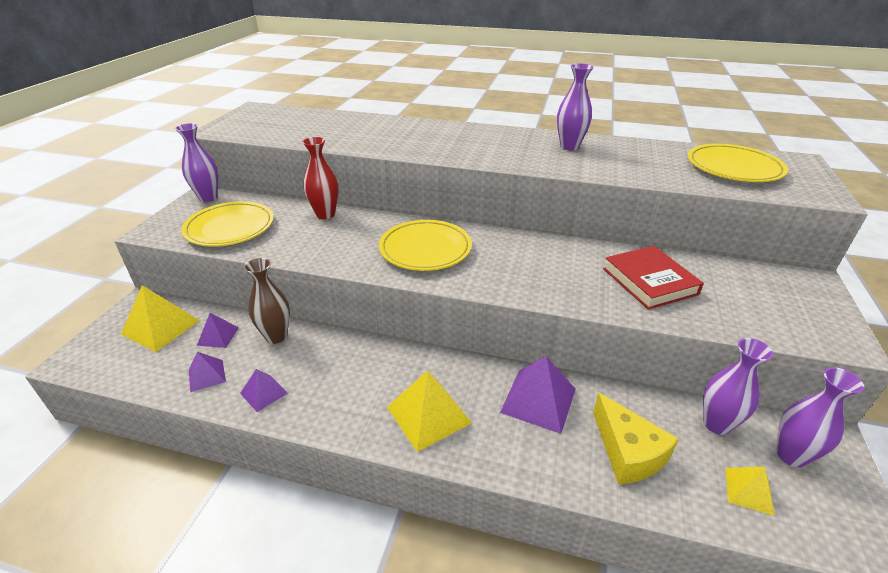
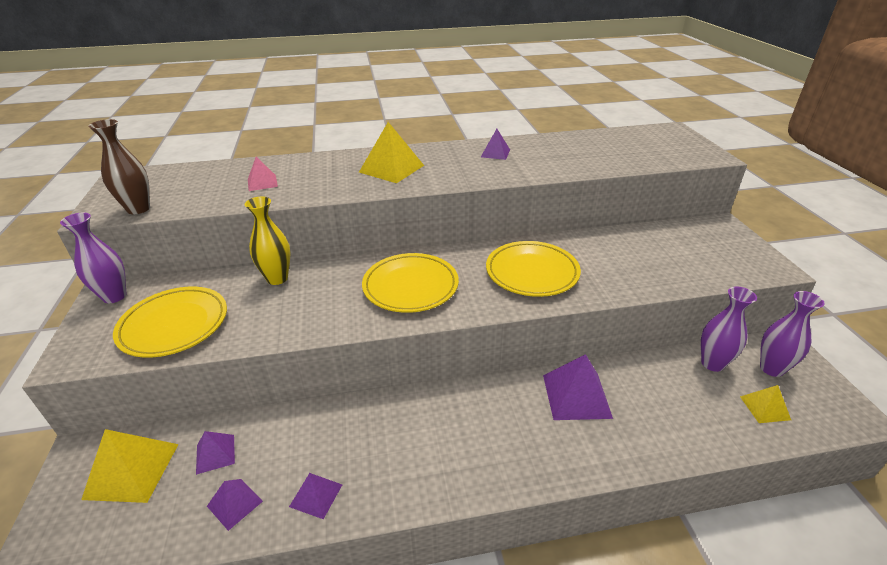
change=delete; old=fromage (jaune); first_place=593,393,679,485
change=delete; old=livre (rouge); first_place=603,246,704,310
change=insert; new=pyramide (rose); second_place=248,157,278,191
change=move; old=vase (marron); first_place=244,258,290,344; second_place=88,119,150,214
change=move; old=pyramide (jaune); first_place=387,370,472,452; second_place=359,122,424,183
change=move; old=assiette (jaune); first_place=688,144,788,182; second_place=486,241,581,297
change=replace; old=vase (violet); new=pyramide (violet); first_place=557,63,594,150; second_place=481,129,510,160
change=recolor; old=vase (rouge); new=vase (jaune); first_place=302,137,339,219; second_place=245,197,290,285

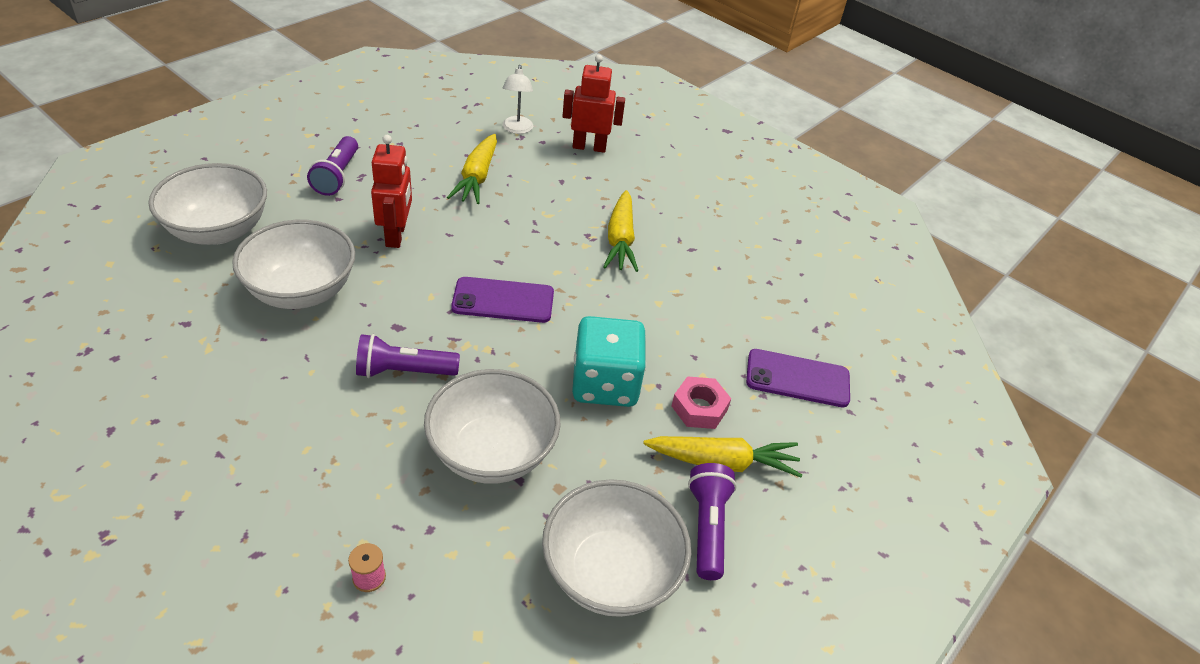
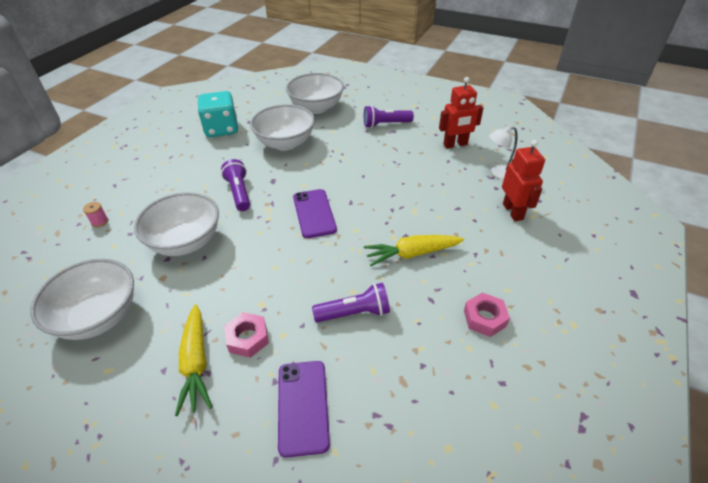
change=delete; old=carotte (jaune); first_place=447,134,497,204
change=insert; new=écrou (rose); second_place=464,293,510,337
change=move; old=robot (rouge); first_place=371,135,412,248; second_place=439,77,484,149
change=move; old=dé (turquoise); first_place=572,316,646,407; second_place=197,91,238,137
change=move; old=lampe de poche (violet); first_place=688,463,737,580; second_place=312,283,390,322

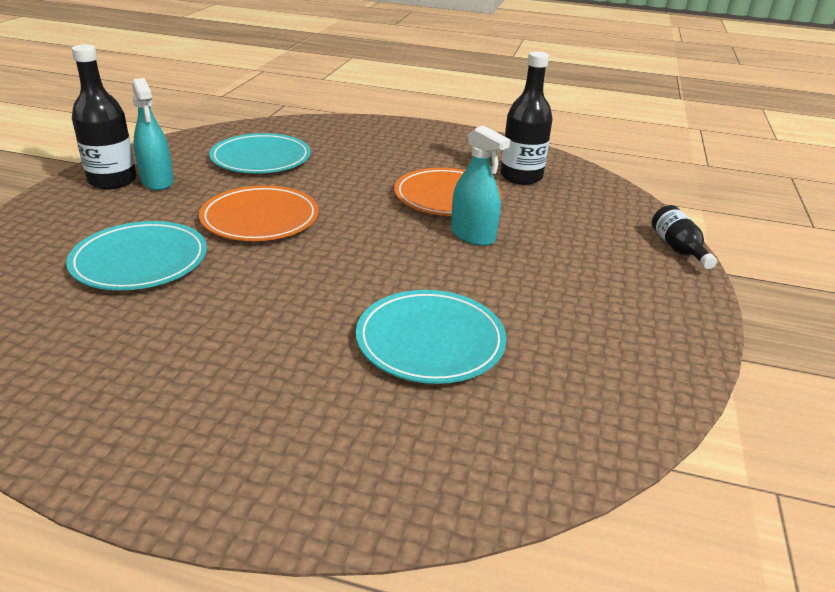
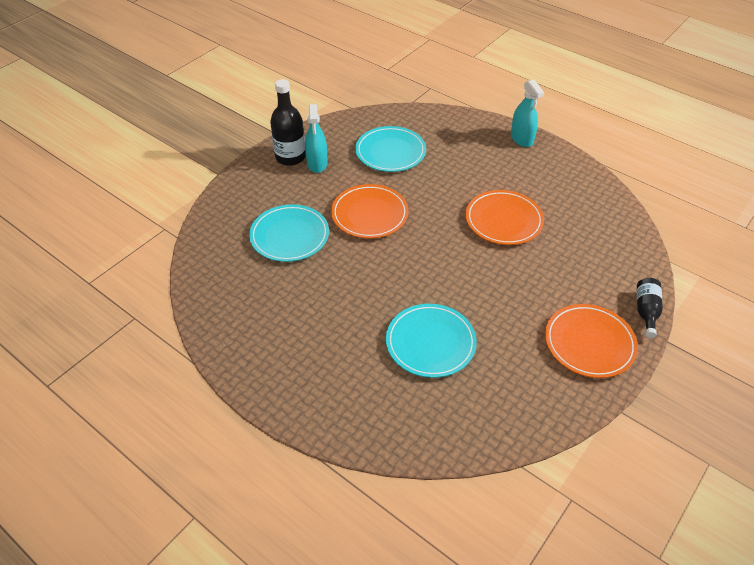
change=delete; old=bouteille (noir); first_place=500,51,553,185
change=insert; new=assiette (orange); second_place=545,304,638,378
change=move; old=vaporisateur (turquoise); first_place=451,125,510,246; second_place=511,80,544,147

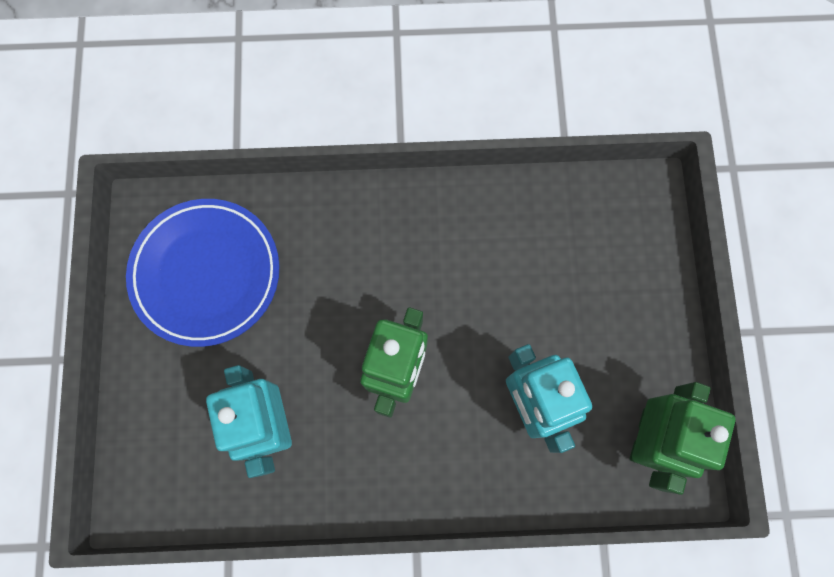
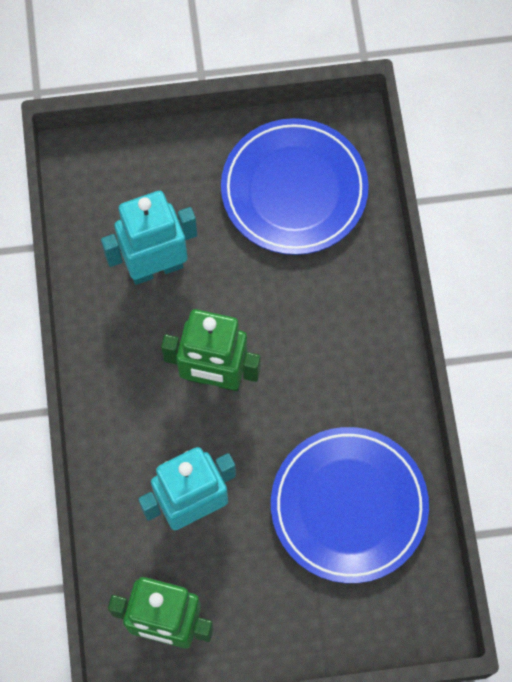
change=insert; new=assiette (bleu); second_place=271,427,429,583

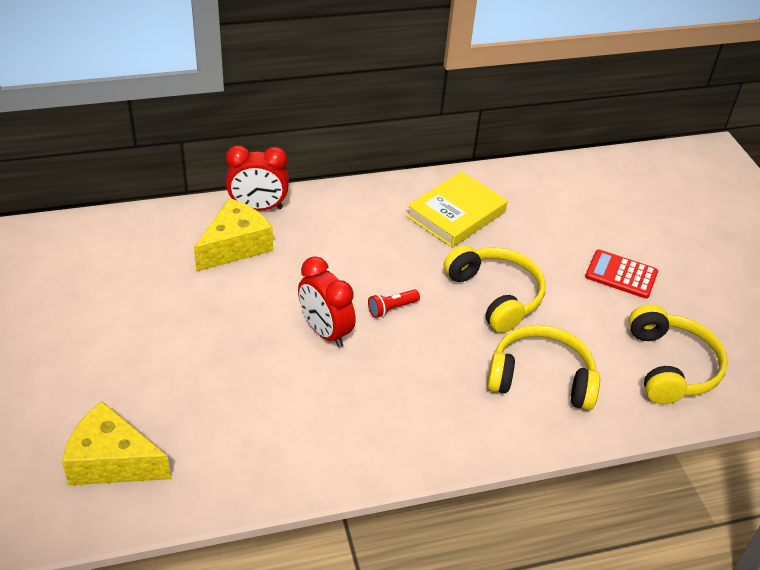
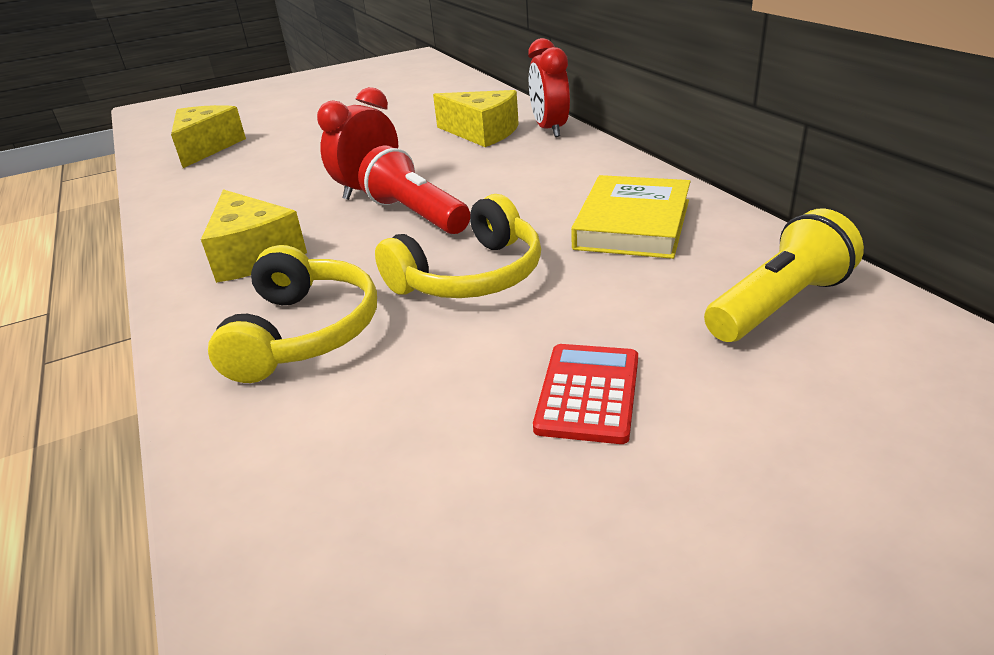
change=delete; old=casque audio (jaune); first_place=629,304,728,404
change=insert; new=fromage (jaune); second_place=201,189,307,283
change=insert; new=lampe de poche (jaune); second_place=704,209,864,342
change=rotate; old=livre (jaune); first_place=406,172,507,248; second_place=571,175,691,259; degrees=75
change=resize; old=lampe de poche (rouge); first_place=368,289,420,318; second_place=358,145,470,234; factor=1.97

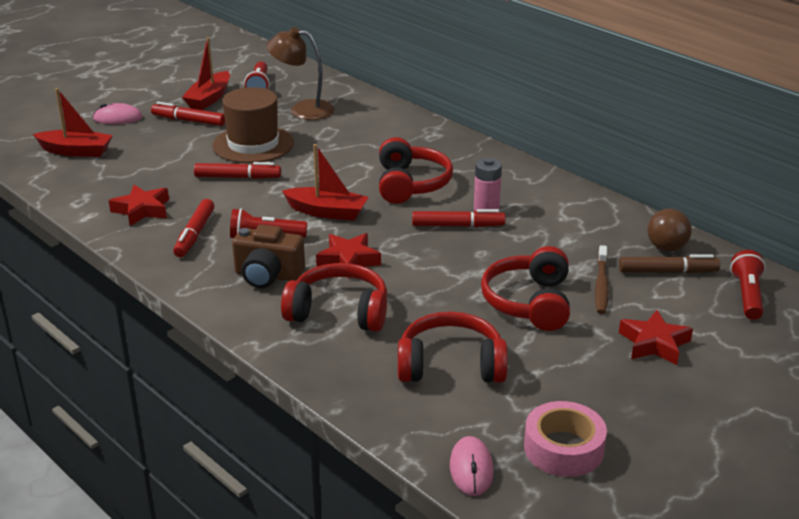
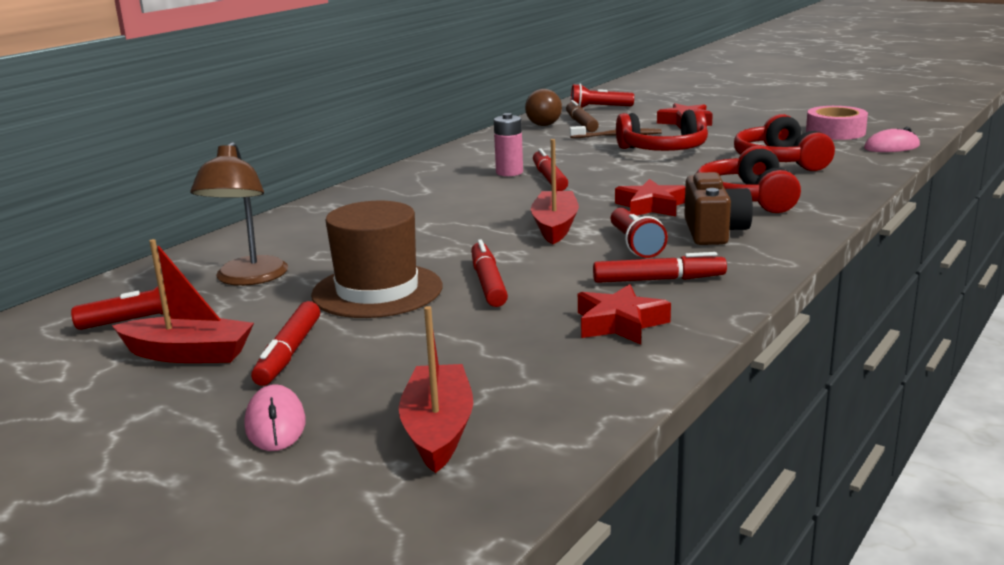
change=delete; old=casque audio (rouge); first_place=379,137,453,204

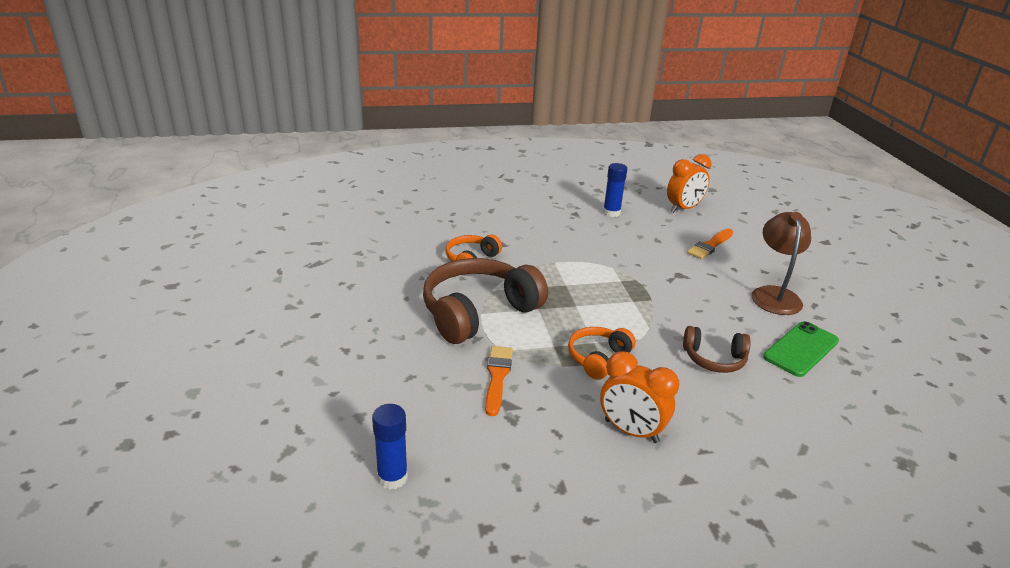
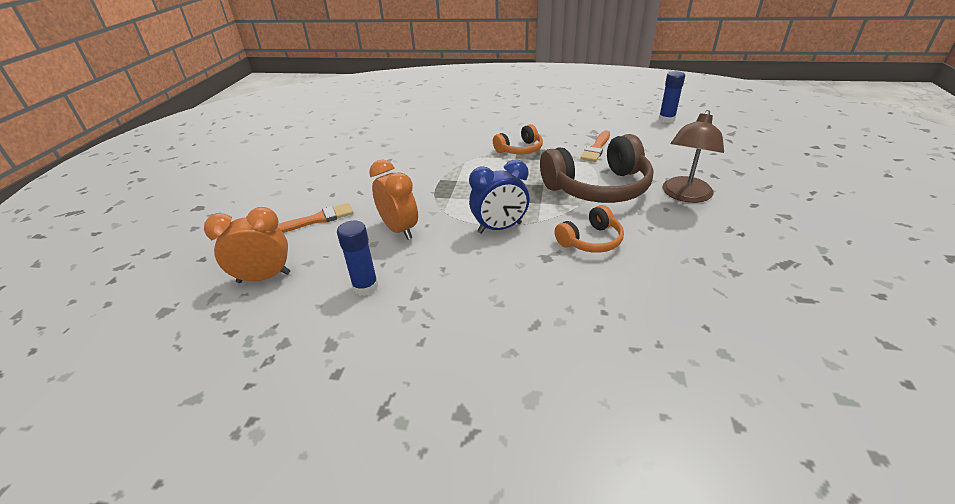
change=delete; old=casque audio (marron); first_place=683,326,751,373
change=delete; old=téléphone (vert); first_place=763,321,839,377
change=insert; new=réveil (bleu); second_place=469,160,530,234
change=move; old=réveil (orange); first_place=600,351,679,443; second_place=369,160,418,240
change=move; old=lampe (marron); first_place=751,212,811,315; second_place=662,110,724,203

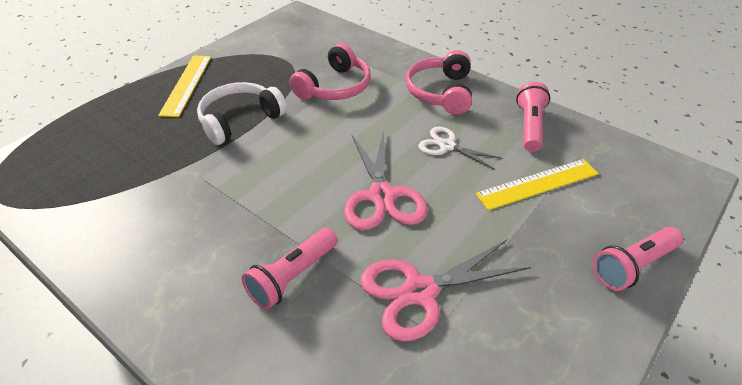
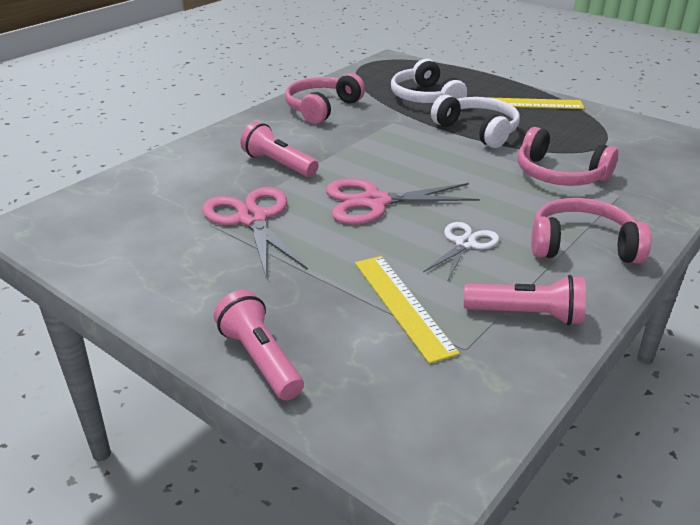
change=insert; new=casque audio (rose); second_place=285,73,365,124
change=insert; new=casque audio (blanc); second_place=391,59,468,103

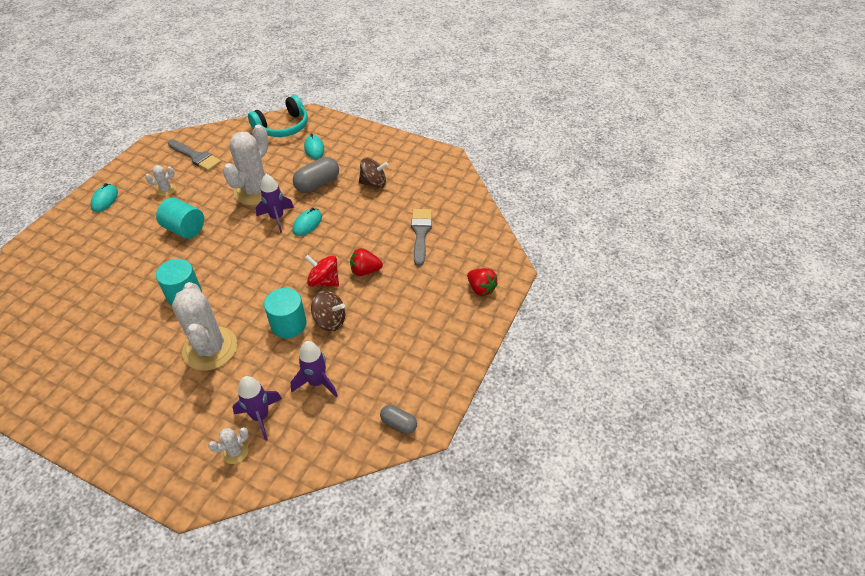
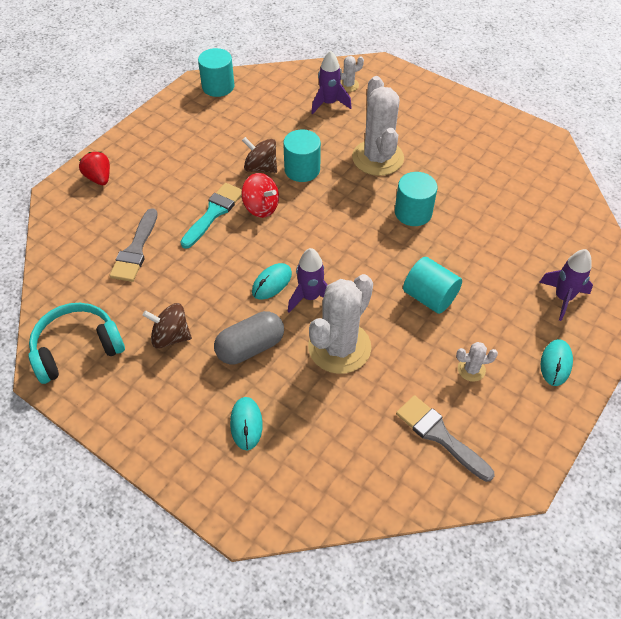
change=move; old=casque audio (turquoise); first_place=248,95,308,137; second_place=29,303,125,384
change=move; old=fusée (violet); first_place=291,341,338,397; second_place=539,249,593,321
change=replace; old=fraise (rouge); new=pinceau (turquoise); first_place=350,248,383,276; second_place=181,183,242,249
change=replace; old=gélule (gris); new=cylindre (turquoise); first_place=380,405,417,434; second_place=198,48,235,97

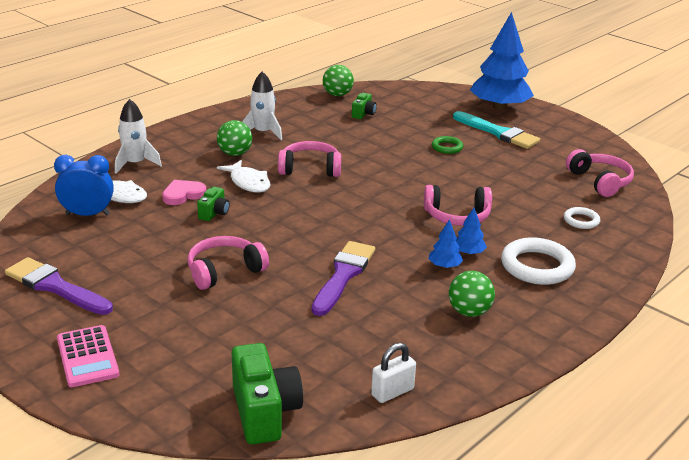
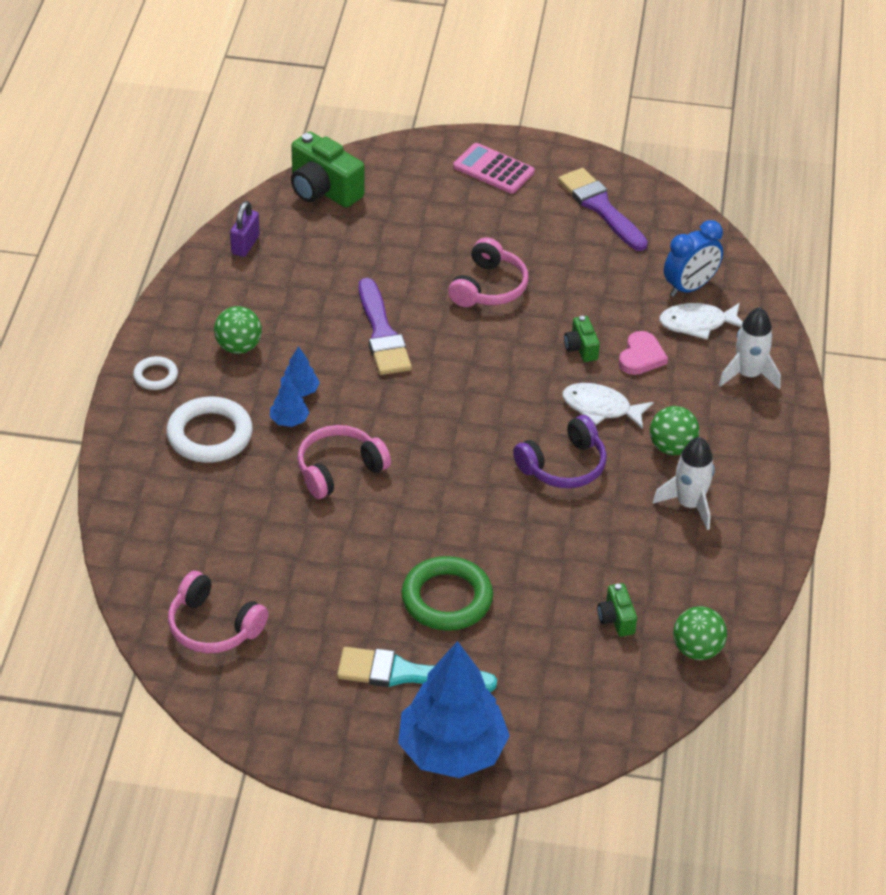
change=move; old=anneau (blanc); first_place=564,207,600,229; second_place=133,356,178,390
change=recolor; old=casque audio (rose); new=casque audio (violet); first_place=278,141,341,177; second_place=513,415,607,488
change=recolor; old=cadenas (blanc); new=cadenas (violet); first_place=371,343,416,403; second_place=230,201,260,257
change=rotate; old=pinceau (violet); first_place=5,257,113,315; second_place=558,168,648,251; degrees=-120
change=resize; old=anneau (vert); first_place=432,136,463,154; second_place=401,556,493,631; factor=1.88

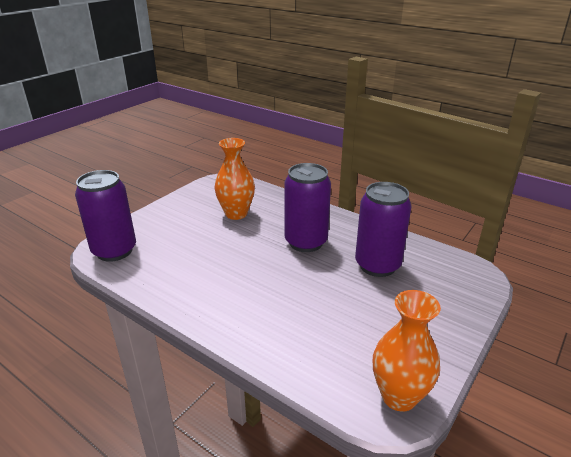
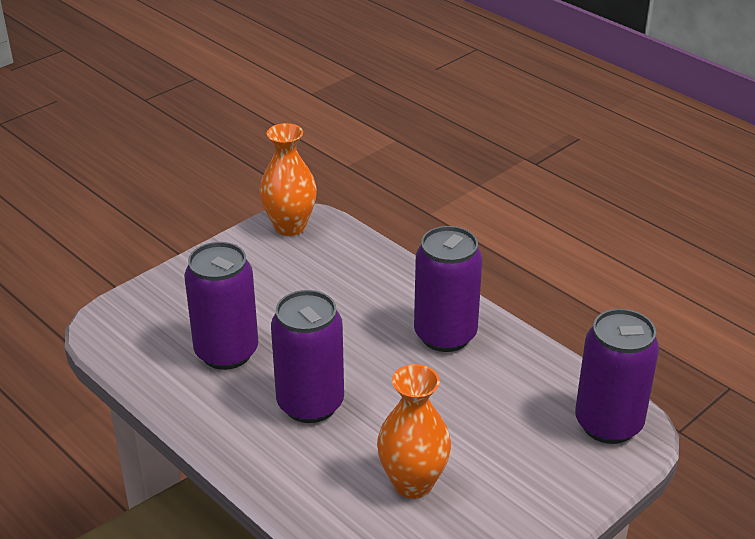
change=insert; new=canette (violet); second_place=414,226,482,352

